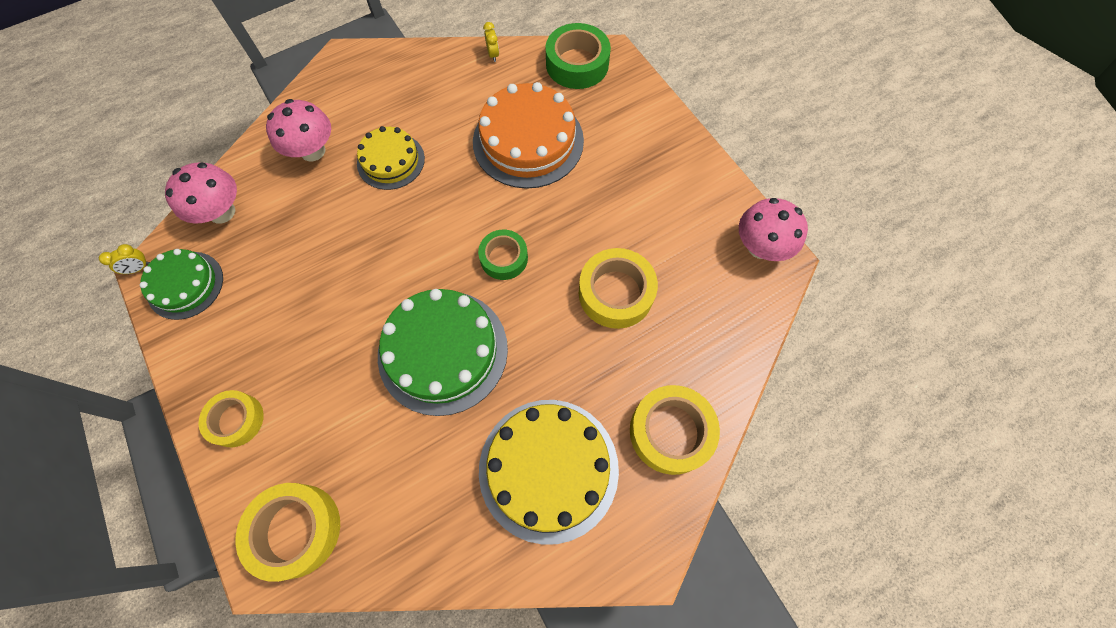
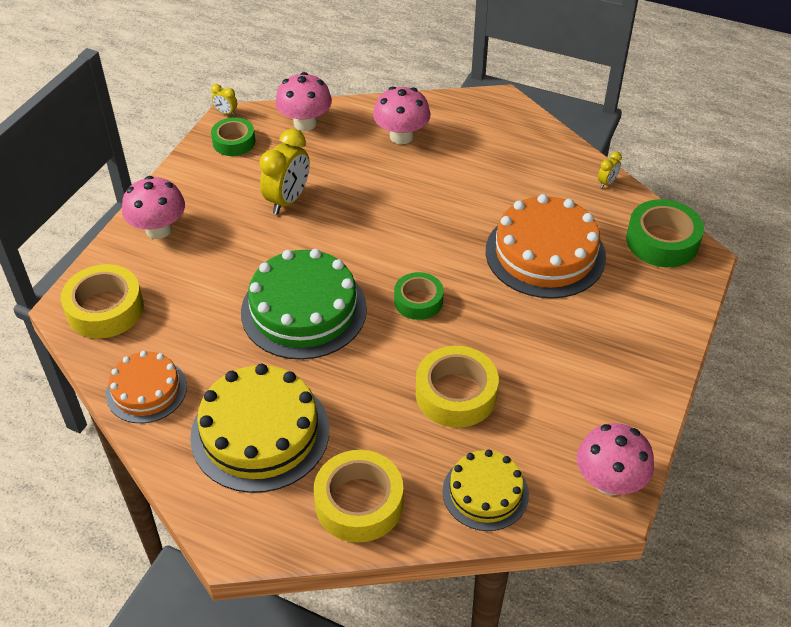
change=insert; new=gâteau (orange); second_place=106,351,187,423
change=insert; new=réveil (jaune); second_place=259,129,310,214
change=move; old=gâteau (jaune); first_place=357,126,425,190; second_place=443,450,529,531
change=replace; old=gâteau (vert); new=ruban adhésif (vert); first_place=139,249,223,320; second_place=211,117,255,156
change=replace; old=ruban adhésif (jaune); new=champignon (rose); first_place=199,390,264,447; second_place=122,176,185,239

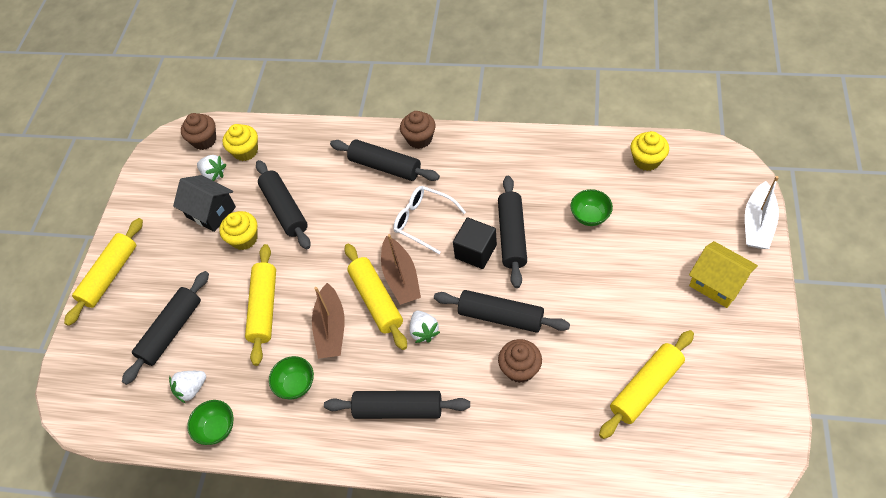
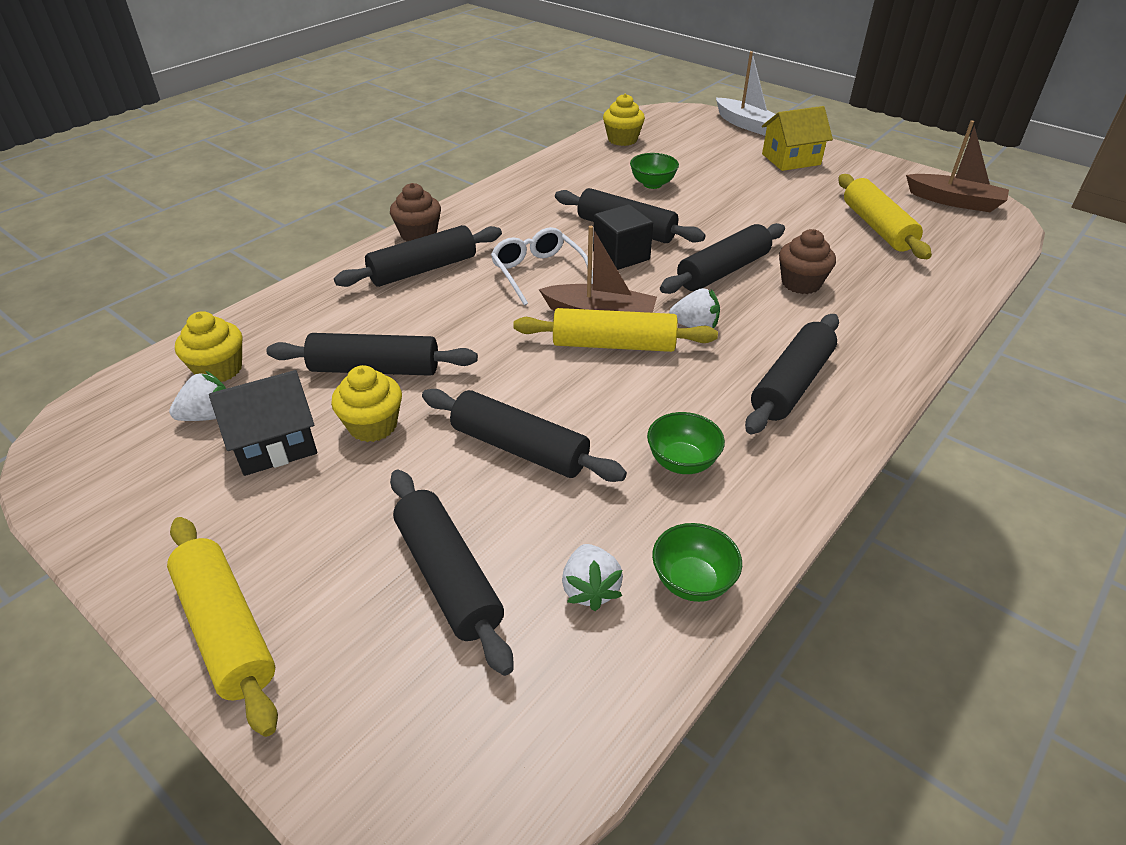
change=delete; old=muffin (marron); first_place=181,113,216,150
change=move; old=bateau (marron); first_place=312,283,345,359; second_place=906,120,1009,212
change=recolor; old=rouleau à pâtisserie (jaune); new=rouleau à pâtisserie (noir); first_place=245,244,276,366; second_place=422,389,627,482
change=rotate; old=lunettes (blanc); first_place=393,186,466,254; second_place=491,227,593,306; degrees=90

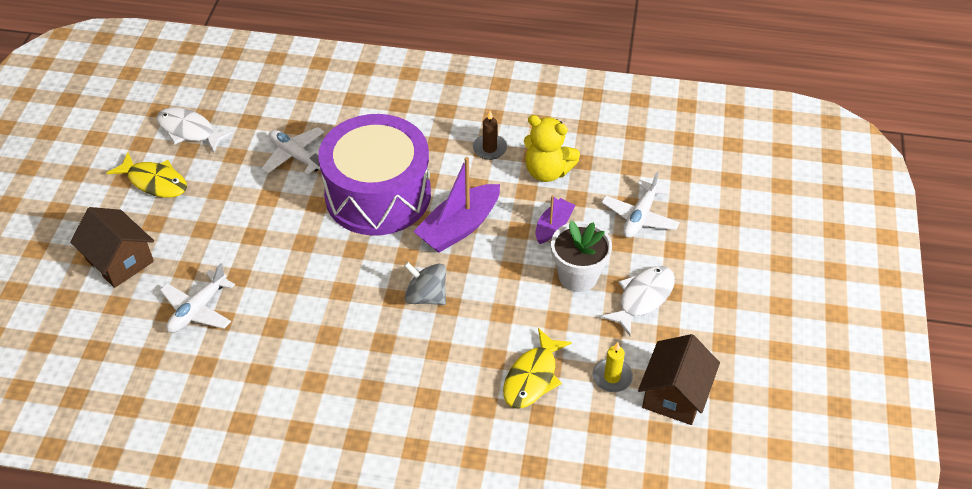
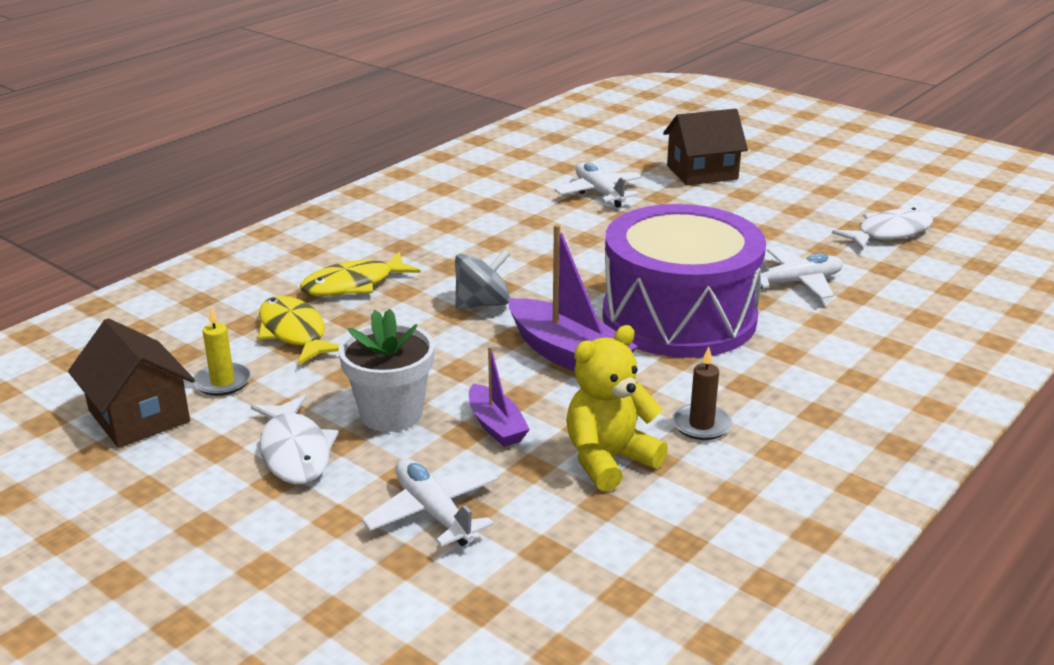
change=move; old=poisson (jaune); first_place=107,152,187,198; second_place=300,252,421,296
change=rotate; old=bateau (violet); first_place=413,157,500,253; second_place=509,224,638,372; degrees=150

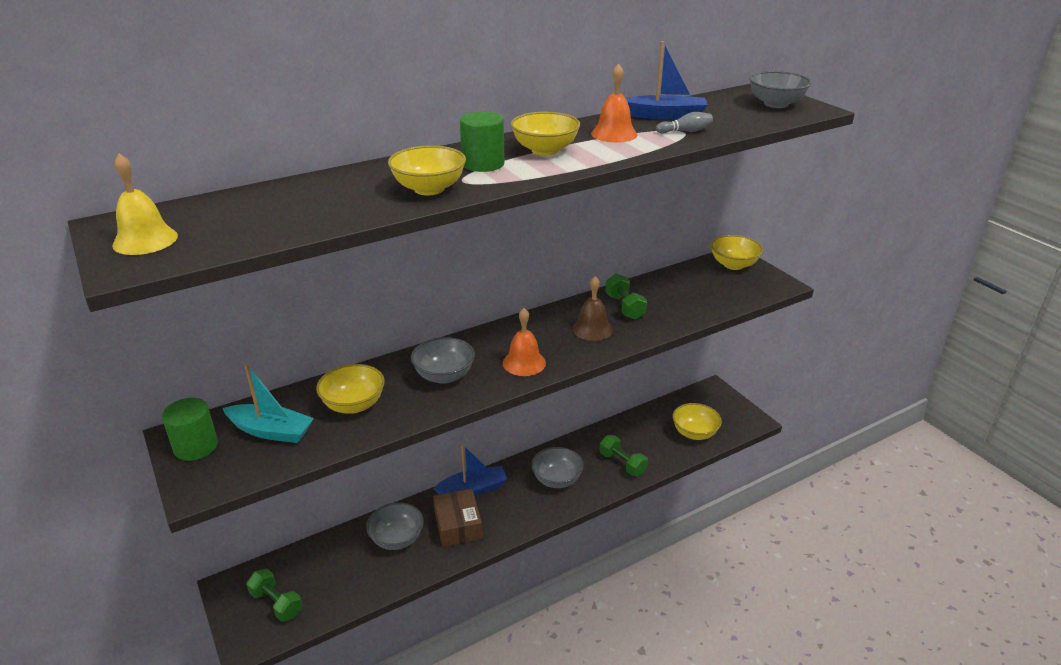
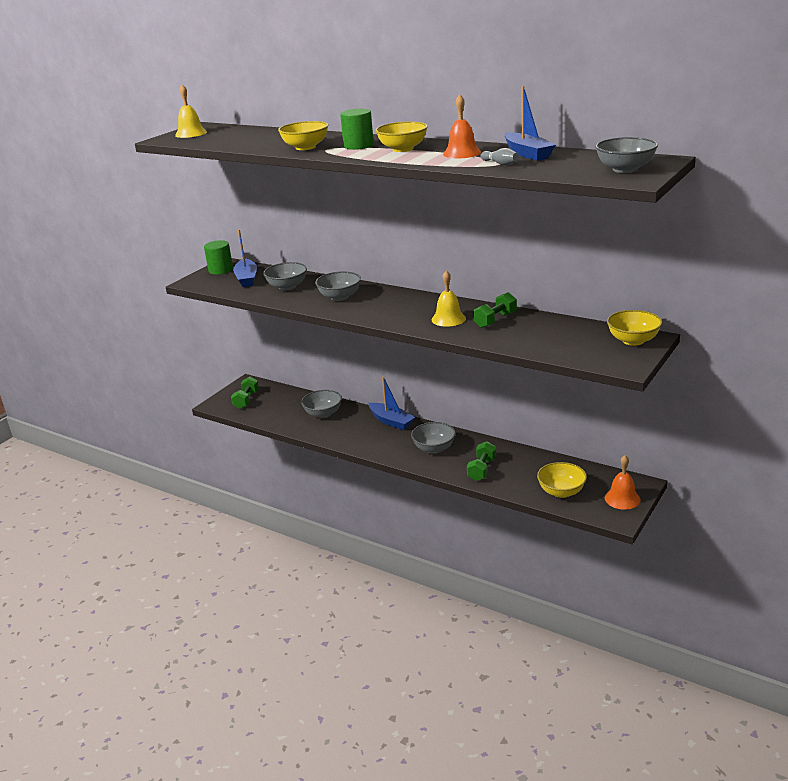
change=delete; old=boîte (marron); first_place=433,489,483,547
change=move; old=cloche (orange); first_place=503,308,546,376; second_place=605,455,641,510
change=recolor; old=bateau (turquoise); new=bateau (bleu); first_place=222,364,314,443; second_place=233,229,257,287
change=recolor; old=bol (jaune); new=bol (gris); first_place=316,364,385,414; second_place=263,262,307,291
change=recolor; old=cloche (marron); new=cloche (jaune); first_place=572,276,613,341; second_place=432,271,466,327

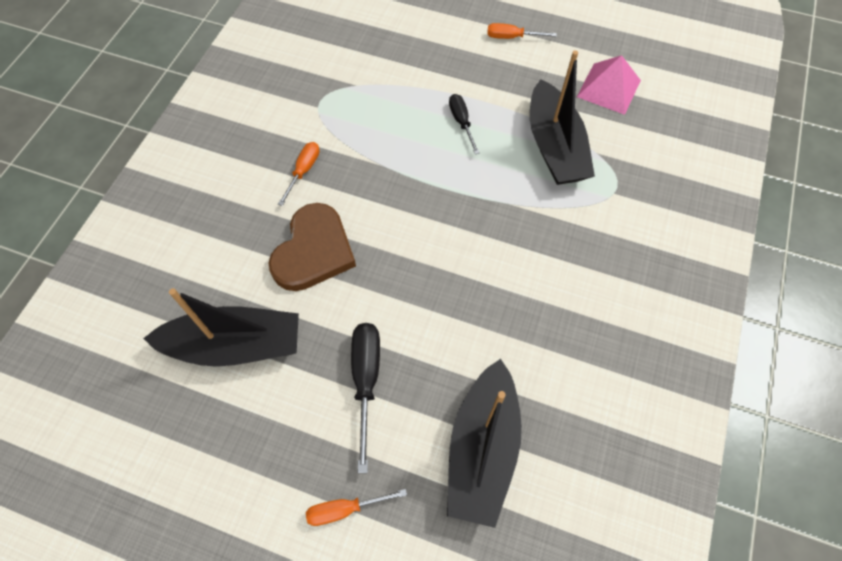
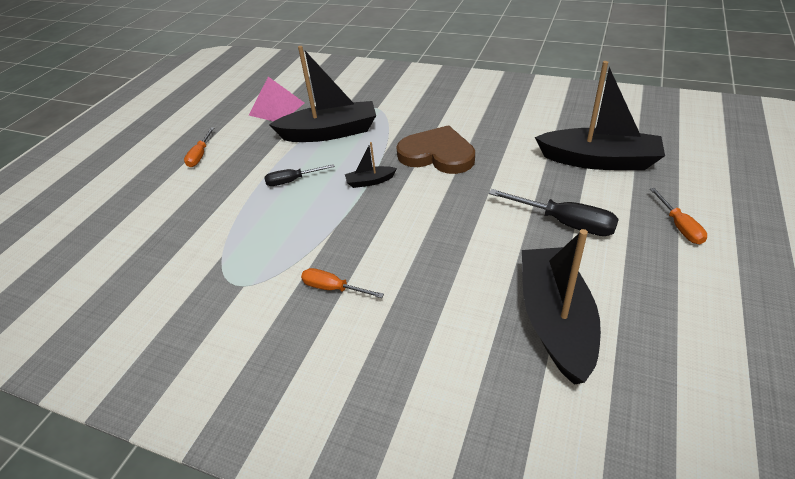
change=insert; new=bateau (noir); second_place=345,142,397,188
change=move; old=cœur (marron); first_place=269,203,356,291; second_place=396,125,475,174
change=rotate; old=tournevis (noir); first_place=351,323,380,473; second_place=489,189,619,236; degrees=-150

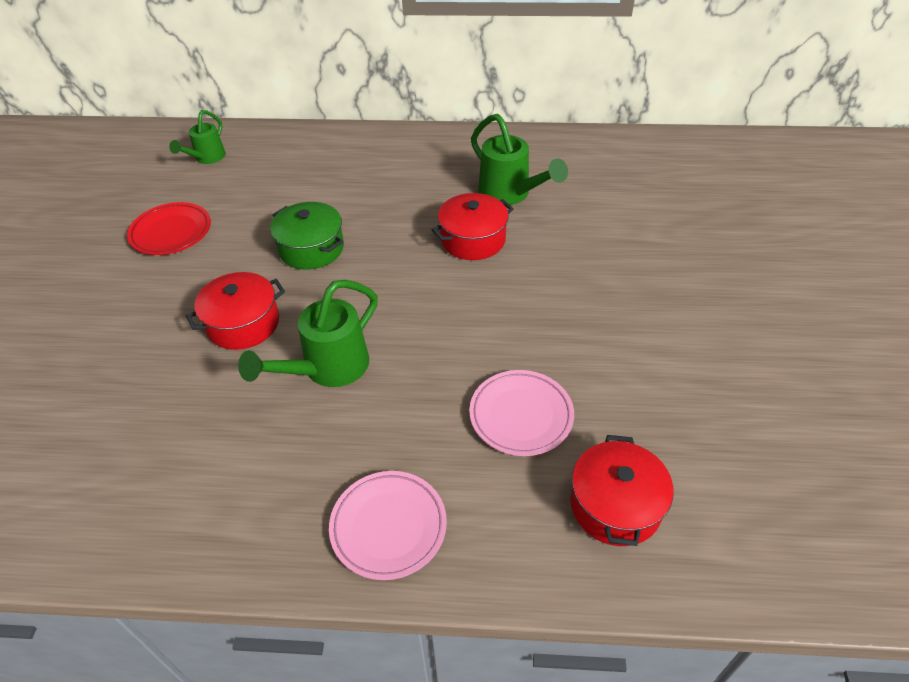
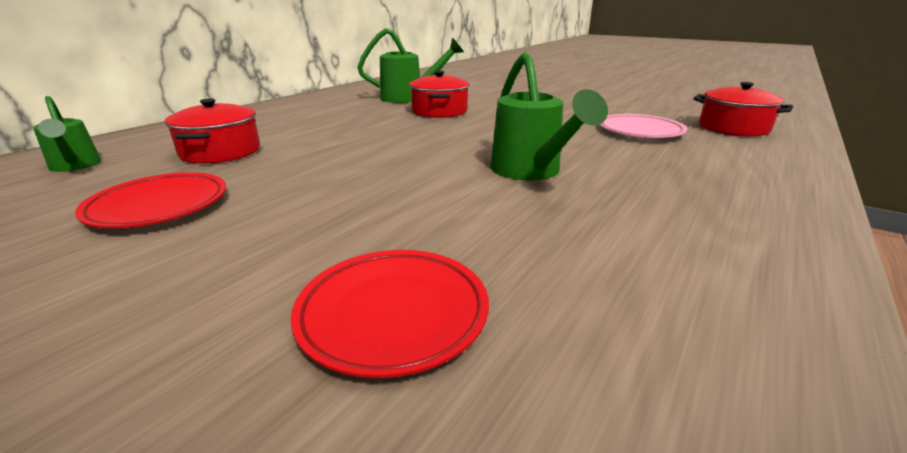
change=delete; old=marmite (vert); first_place=270,202,344,270
change=delete; old=assiette (rose); first_place=329,471,447,580
change=insert; new=assiette (rouge); second_place=291,250,489,378
change=move; old=marmite (rouge); first_place=186,272,285,350; second_place=165,99,260,164

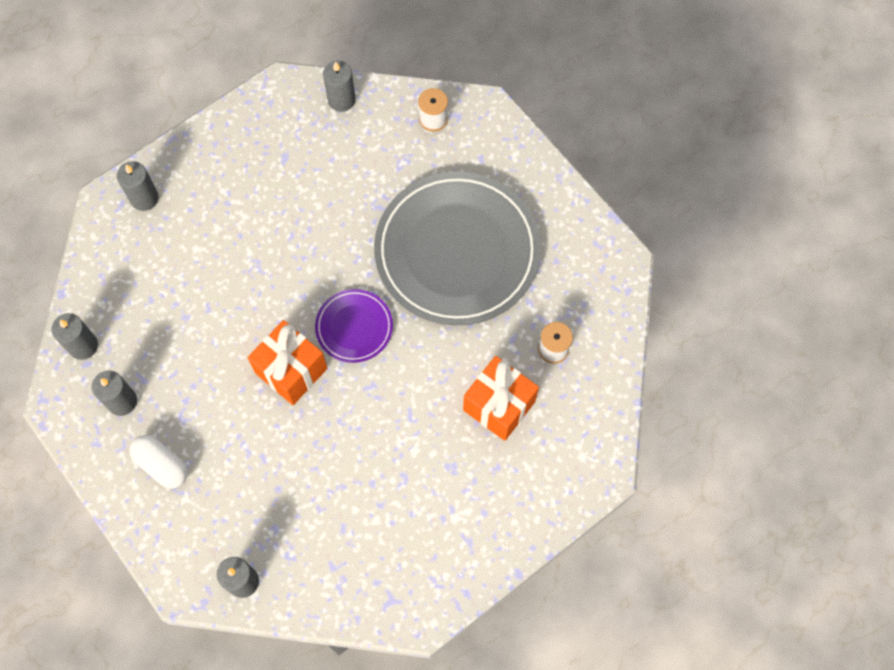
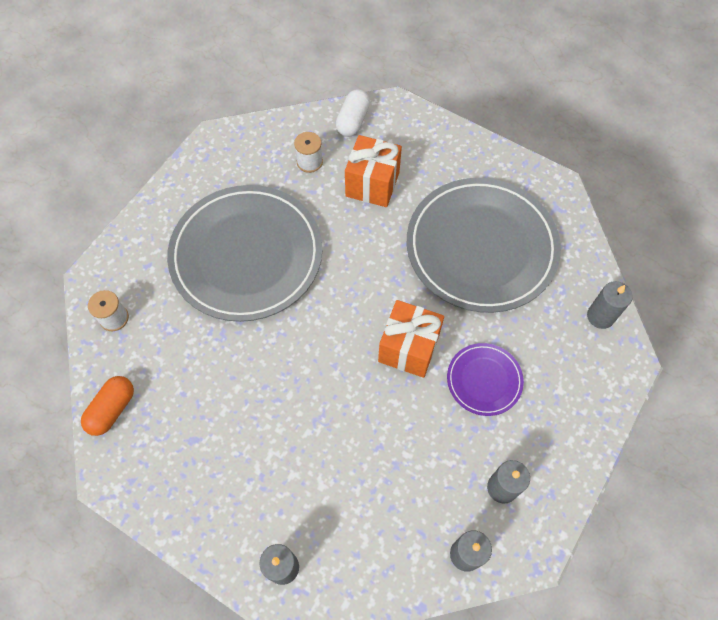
change=insert; new=assiette (gris); second_place=407,178,561,313
change=move; old=gélule (blanc); first_place=130,435,188,488; second_place=336,90,370,137
change=move; old=assiette (violet); first_place=315,289,393,363; second_place=447,343,524,416
change=replace; old=bougie (gris); new=gélule (orange); first_place=323,61,356,112; second_place=81,376,134,436

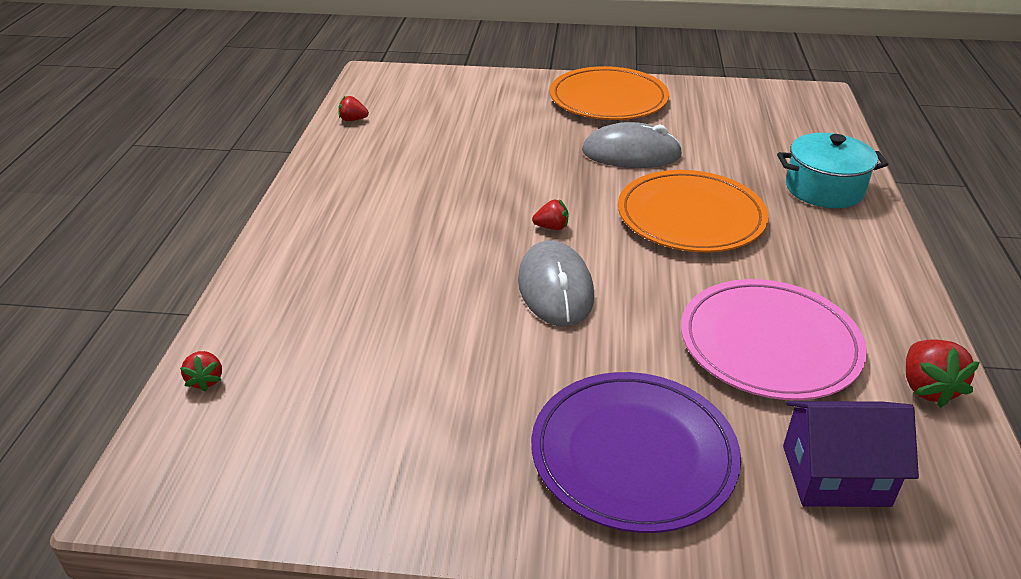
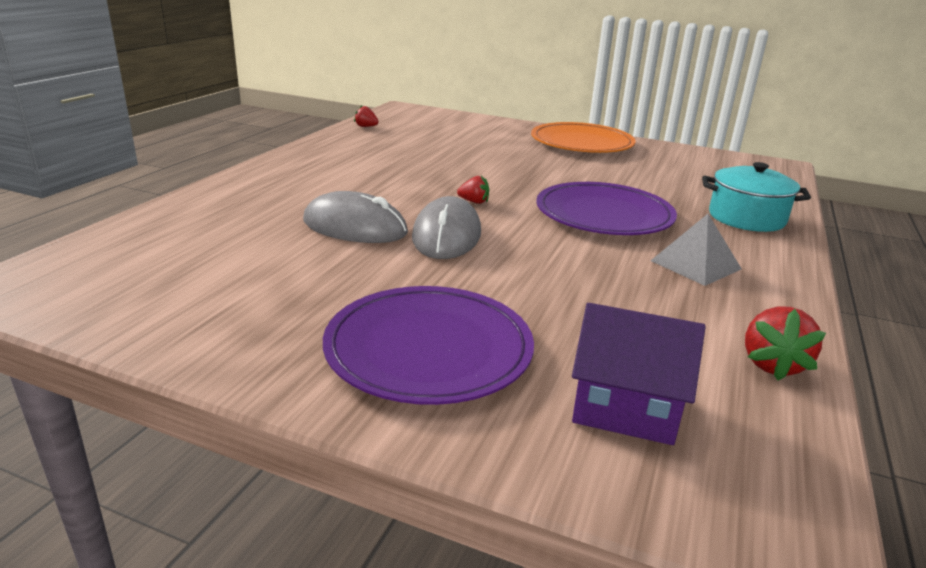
change=delete; old=fraise (rouge); first_place=180,351,222,392
change=delete; old=assiette (rose); first_place=681,279,867,400
change=insert; new=pyramide (gris); second_place=651,214,742,286
change=move; old=souris (gris); first_place=582,122,683,168; second_place=303,191,408,243
change=recolor; old=assiette (orange); new=assiette (violet); first_place=618,170,768,252; second_place=536,182,677,235

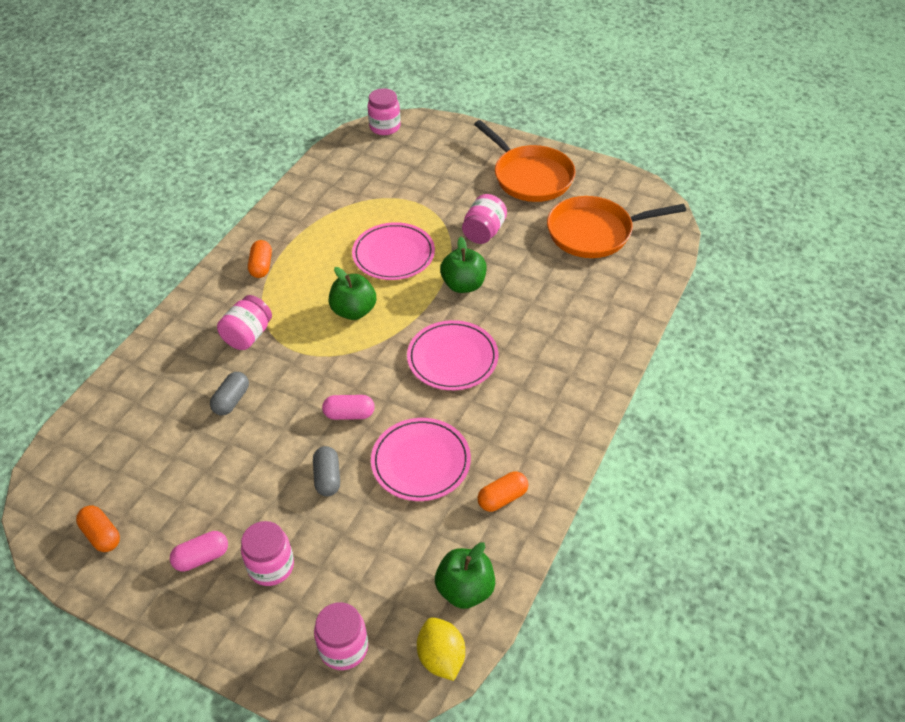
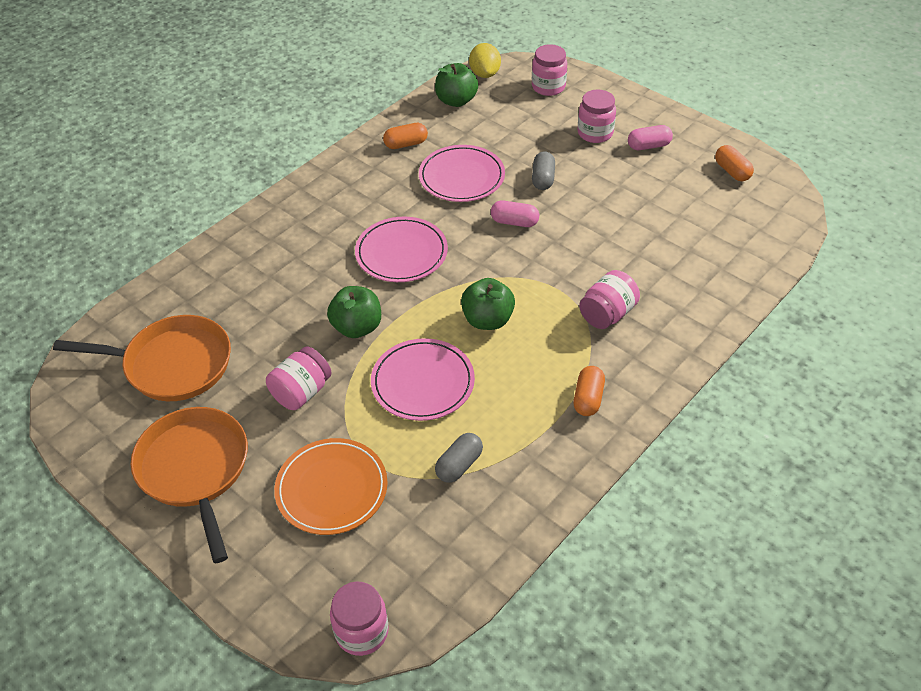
change=insert; new=assiette (orange); second_place=274,438,388,535
change=move; old=gélule (gris); first_place=210,372,249,415; second_place=435,433,483,483

